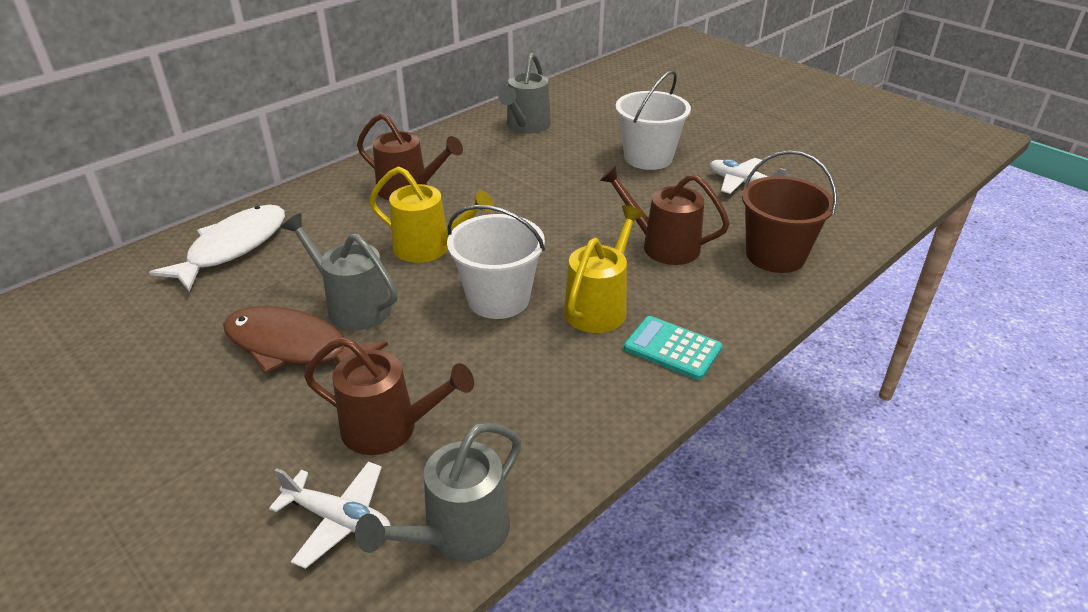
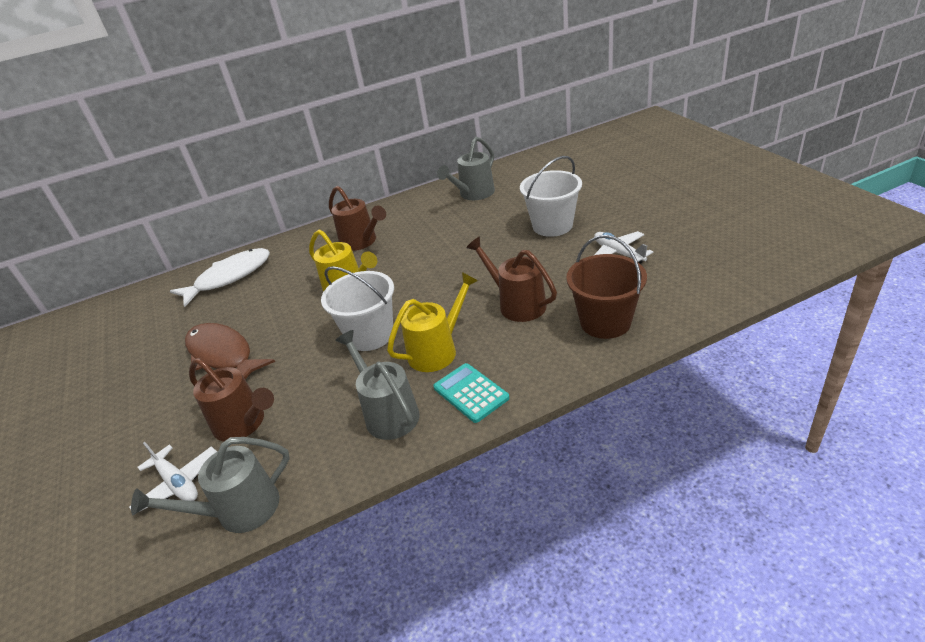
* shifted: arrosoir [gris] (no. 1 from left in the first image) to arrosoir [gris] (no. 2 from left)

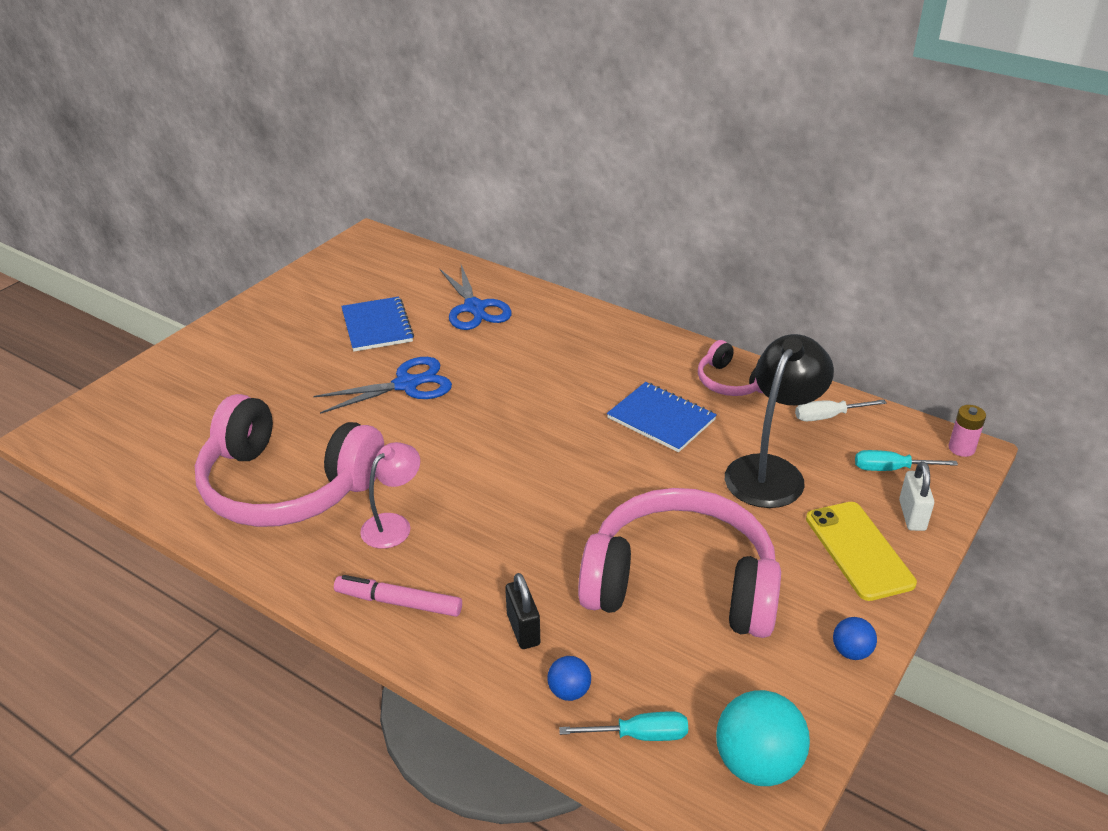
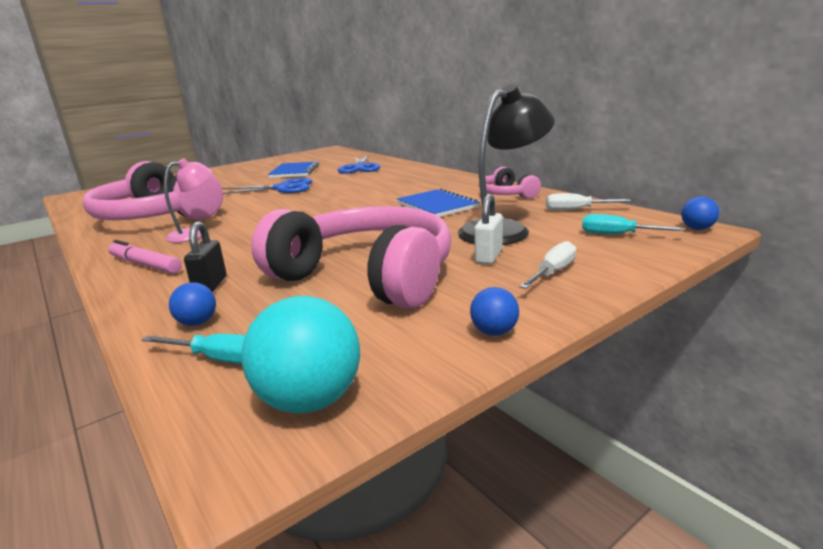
* swapped: téléphone [jaune] to tournevis [blanc] (no. 1 from left)
* shifted: cadenas [blanc]
* swapped: pile [rose] to balle [bleu] (no. 3 from left)

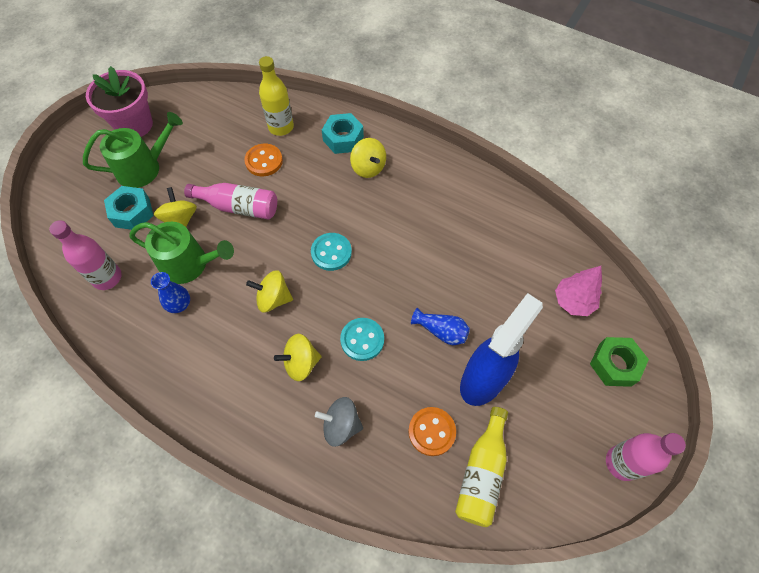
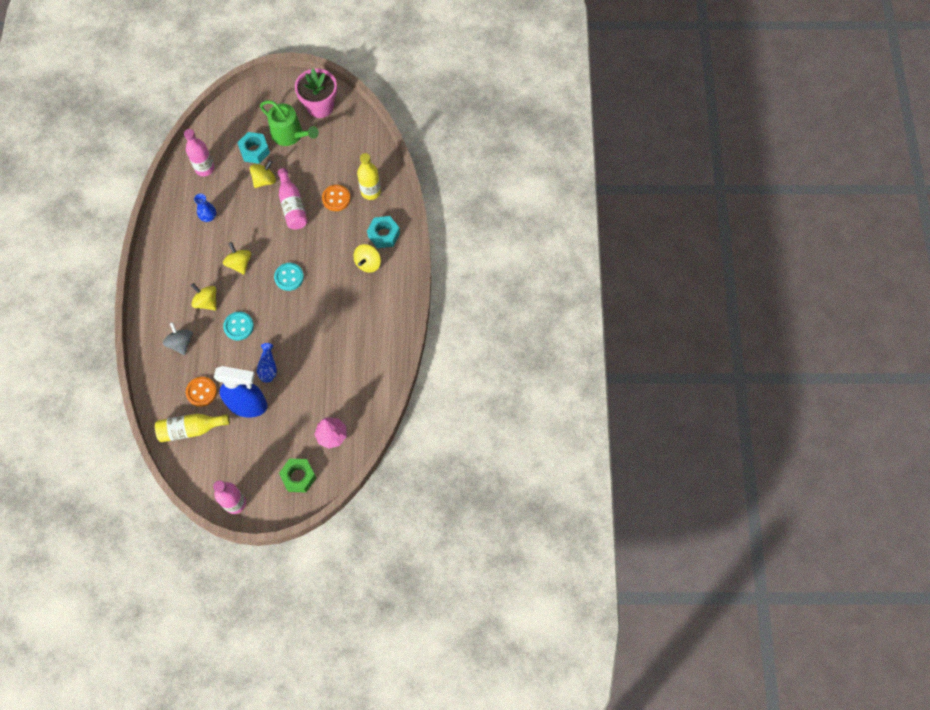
* gone: arrosoir [vert] (no. 2 from left)

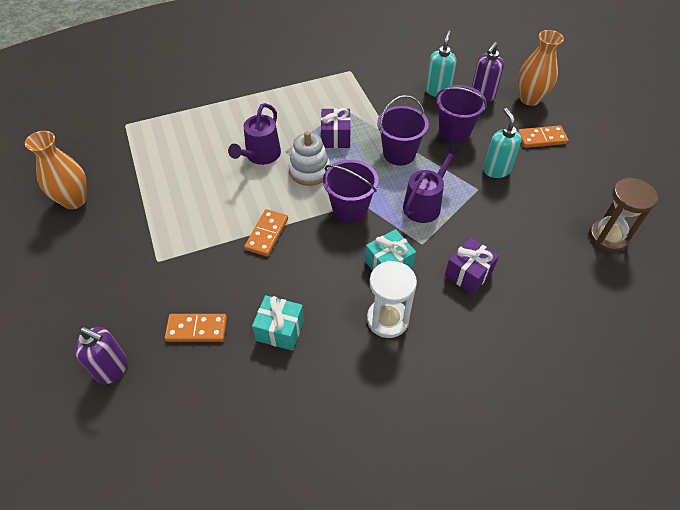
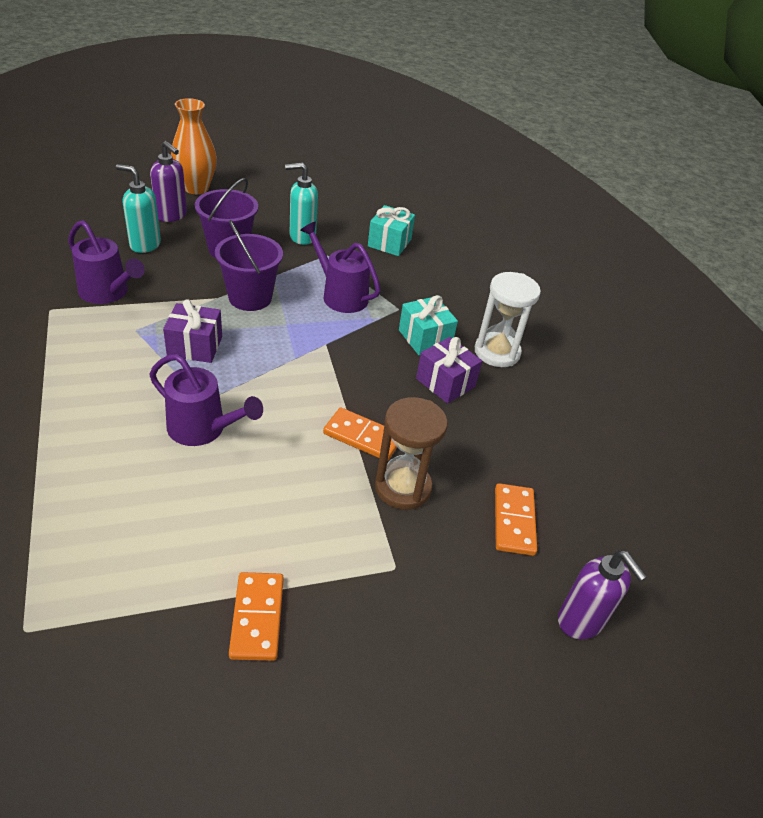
* gone: vase [orange] (no. 1 from left)
* rotated: distributeur de savon [violet] (no. 1 from left in the first image) 120 degrees clockwise
* shifted: cadeau [turquoise] (no. 1 from left)
* gone: jouet à empiler [blanc]
* gone: seau [violet] (no. 1 from left)
* shifted: cadeau [violet] (no. 2 from left)
* shifted: domino [orange] (no. 3 from left in the first image) to domino [orange] (no. 1 from left)
* shifted: sablier [marron]
* new: arrosoir [violet] (no. 1 from left)

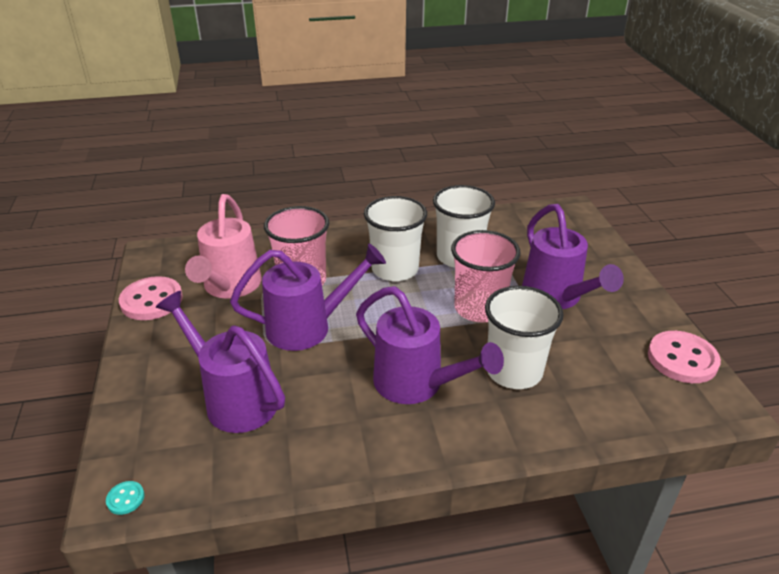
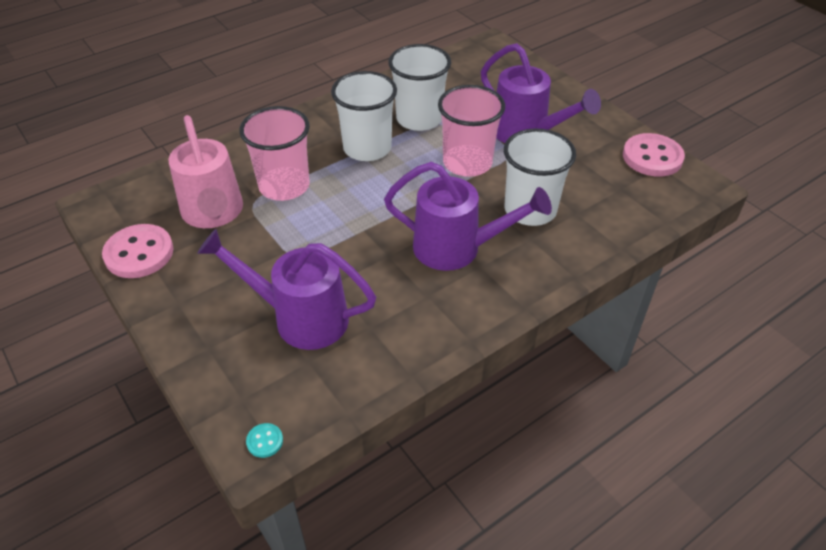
* gone: arrosoir [violet] (no. 2 from left)

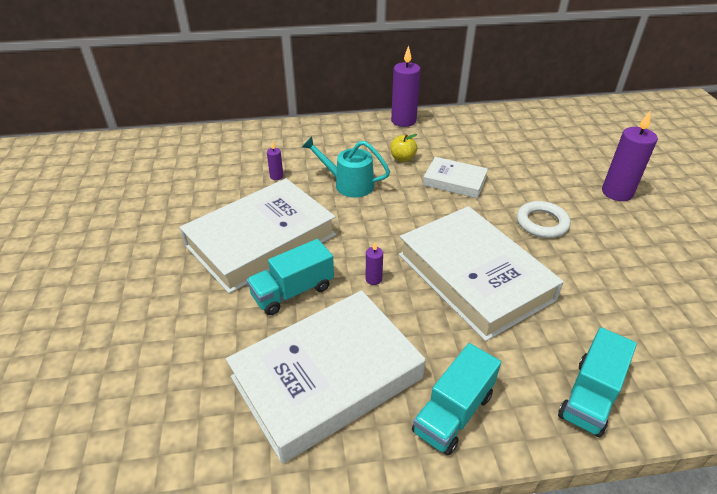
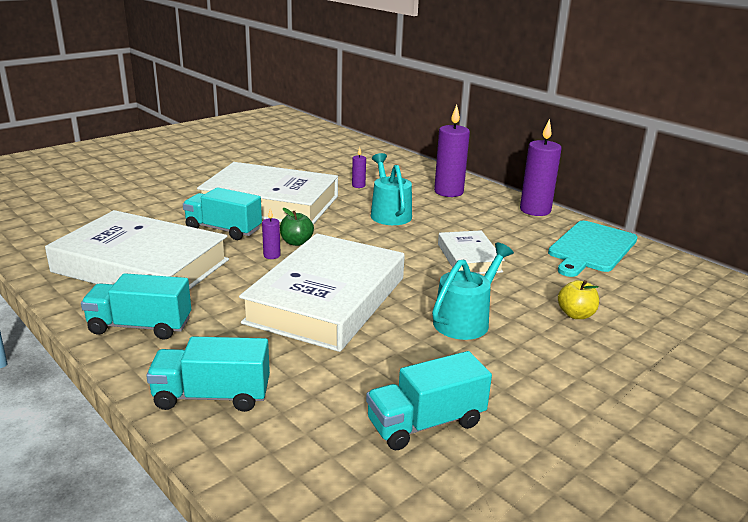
* shifted: pomme [jaune]
* swapped: anneau [blanc] to arrosoir [turquoise] (no. 2 from left)
* shifted: bougie [violet] (no. 4 from left in the first image) to bougie [violet] (no. 3 from left)
* new: pomme [vert]
* new: camion [turquoise] (no. 4 from left)
* new: planche à découper [turquoise]

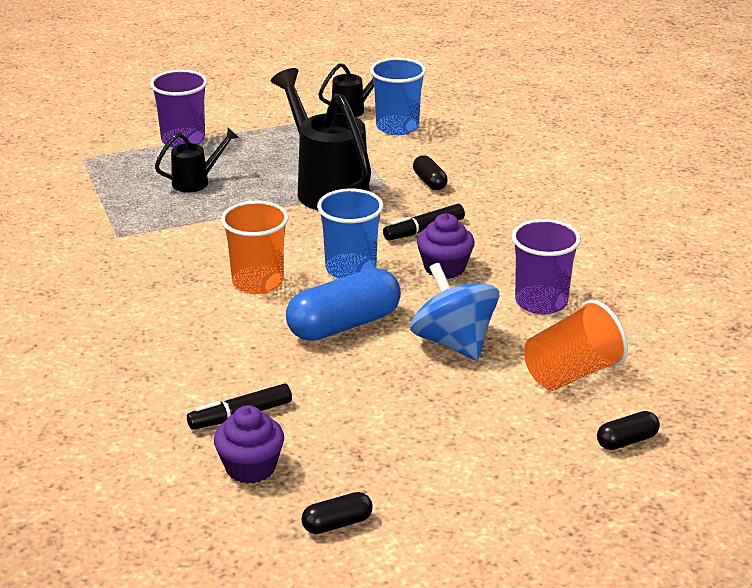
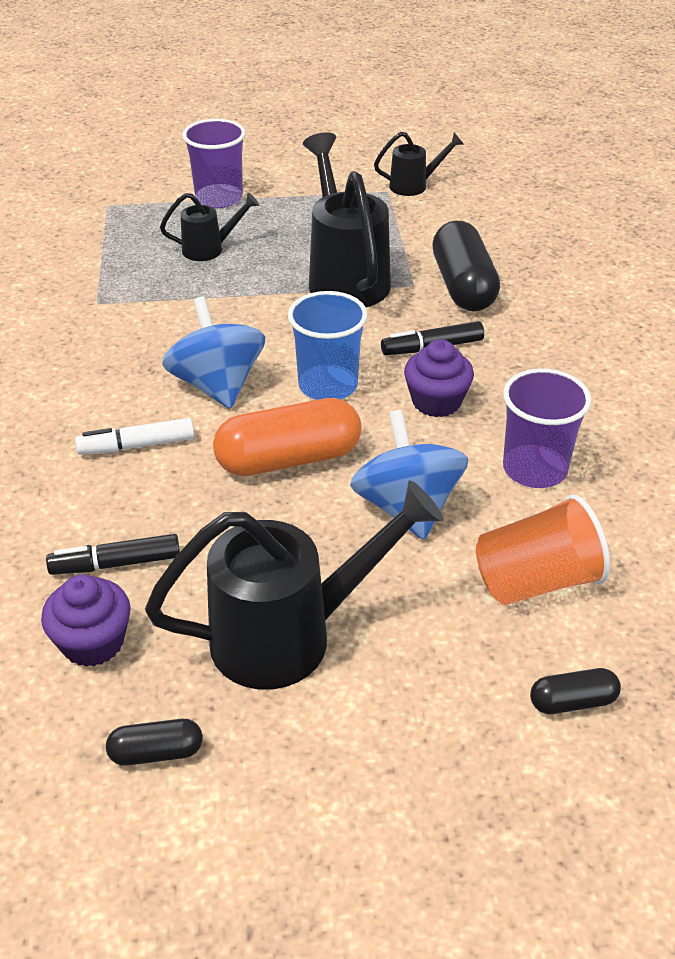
* swapped: gobelet [orange] (no. 1 from left) to toupie [bleu] (no. 1 from left)
* repainted: gélule [bleu] to gélule [orange]
* gone: gobelet [bleu] (no. 2 from left)
* scaled: gélule [noir] (no. 2 from left) x2.02
* new: feutre [blanc]
* new: arrosoir [noir] (no. 2 from left)

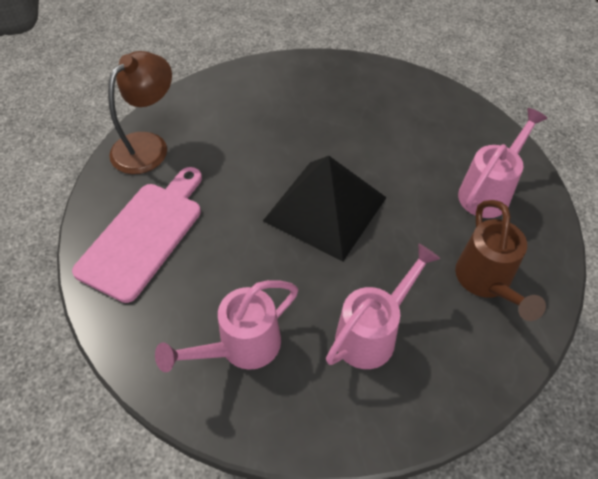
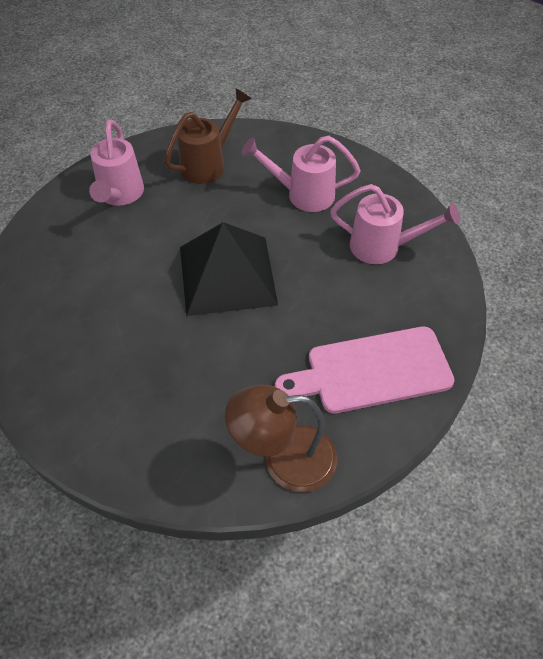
* rotated: arrosoir [rose] (no. 3 from left in the first image) 90 degrees counterclockwise

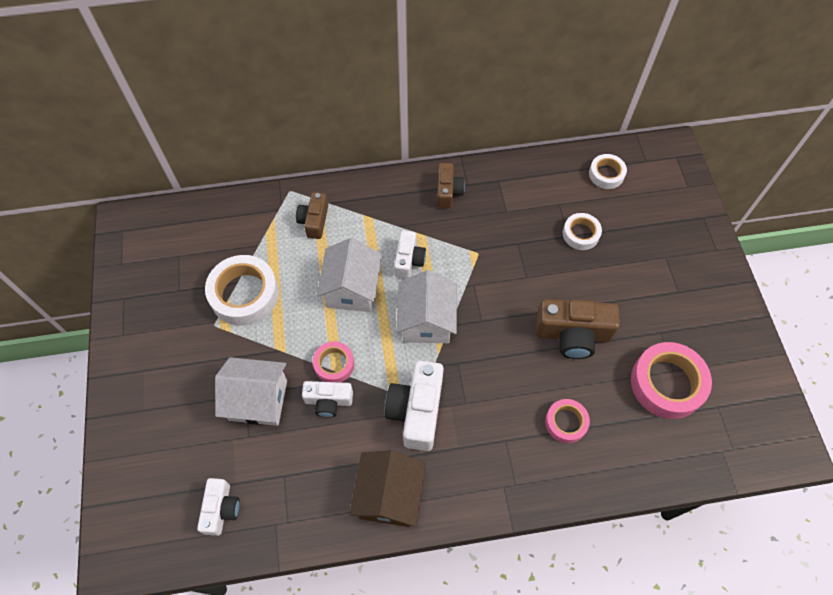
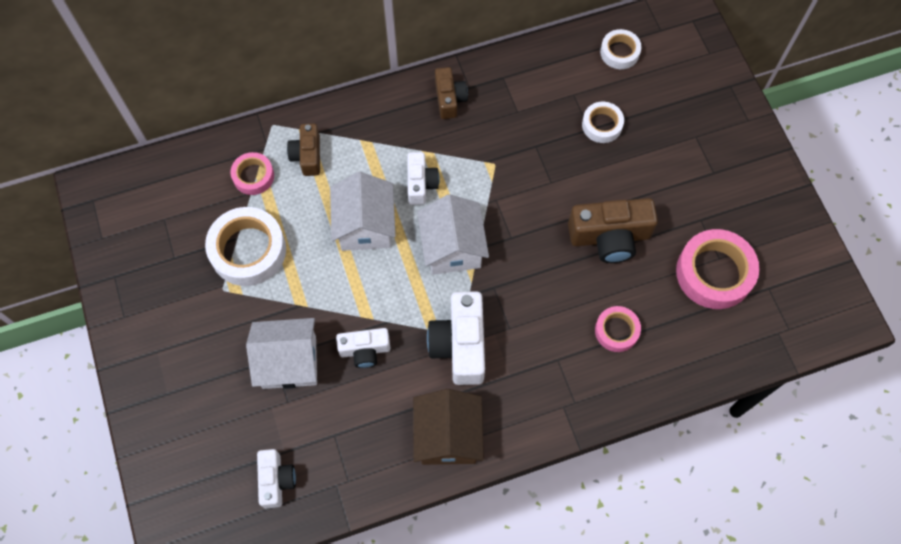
* shifted: ruban adhésif [rose] (no. 1 from left)

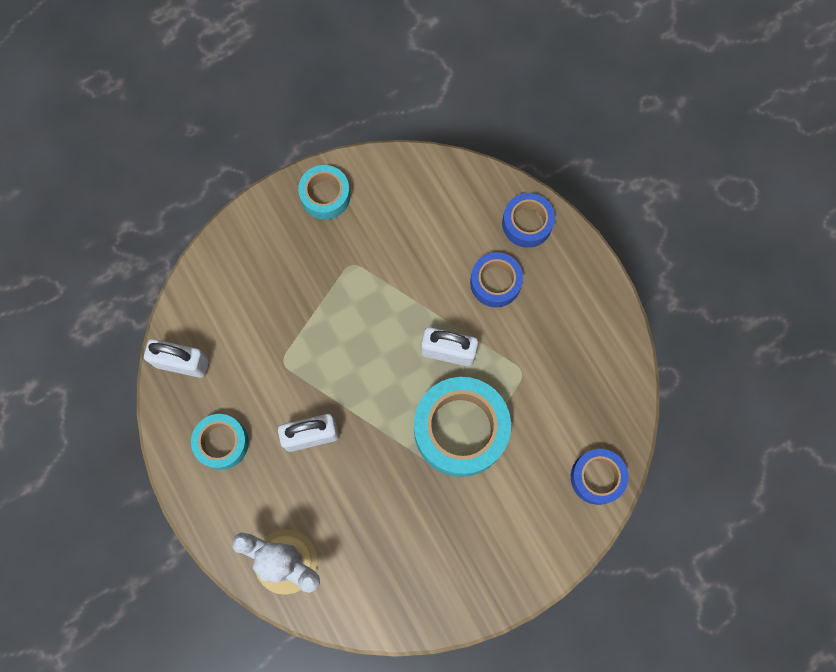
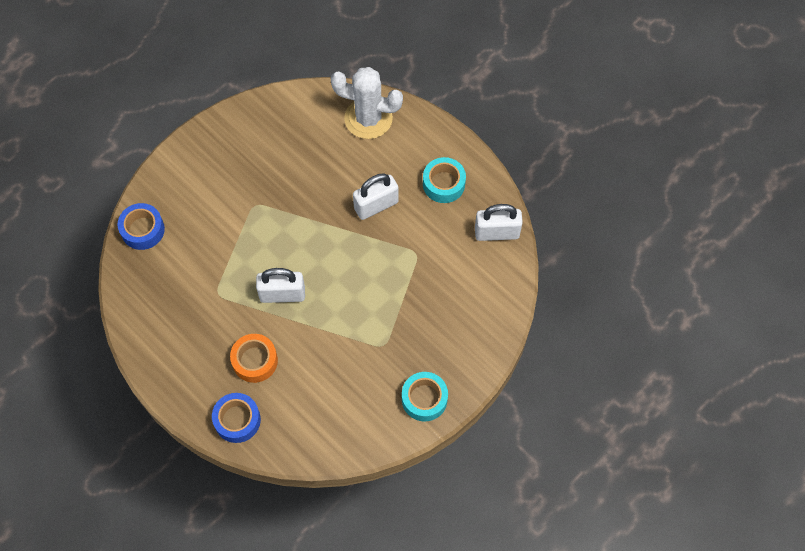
* gone: ruban adhésif [turquoise] (no. 3 from left)
* repainted: ruban adhésif [bleu] (no. 1 from left) to ruban adhésif [orange]

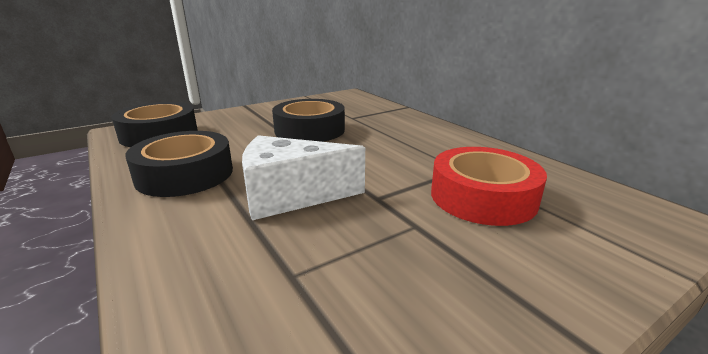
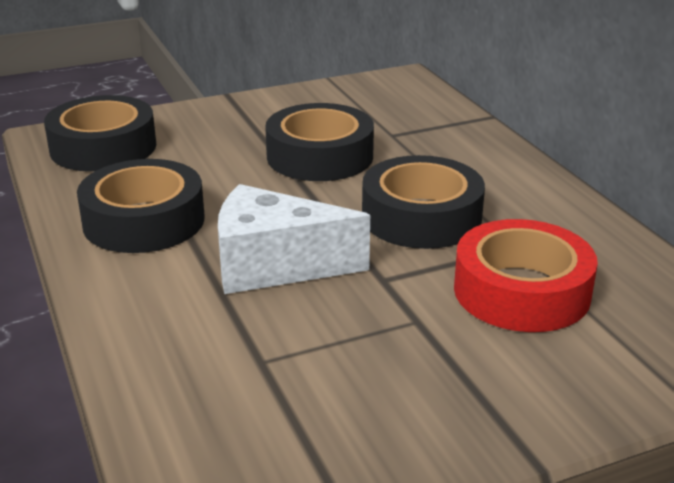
* new: ruban adhésif [noir] (no. 4 from left)

